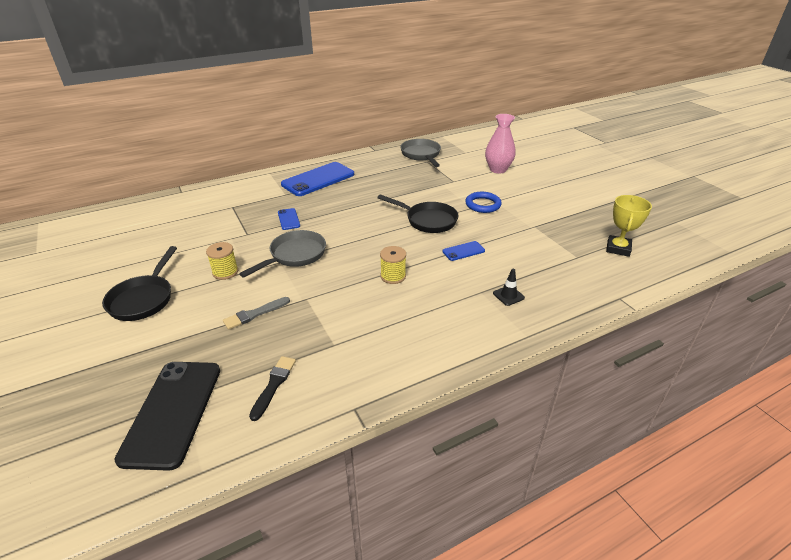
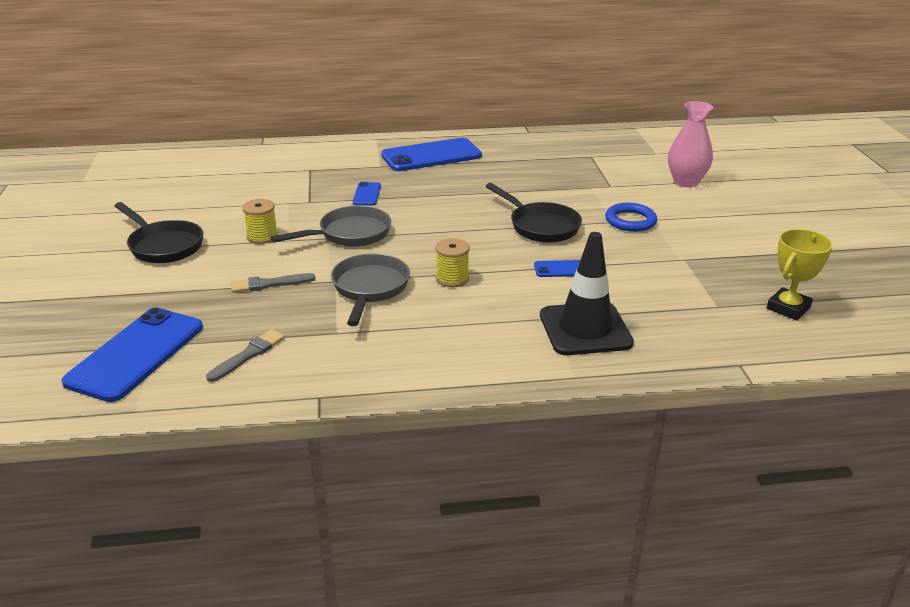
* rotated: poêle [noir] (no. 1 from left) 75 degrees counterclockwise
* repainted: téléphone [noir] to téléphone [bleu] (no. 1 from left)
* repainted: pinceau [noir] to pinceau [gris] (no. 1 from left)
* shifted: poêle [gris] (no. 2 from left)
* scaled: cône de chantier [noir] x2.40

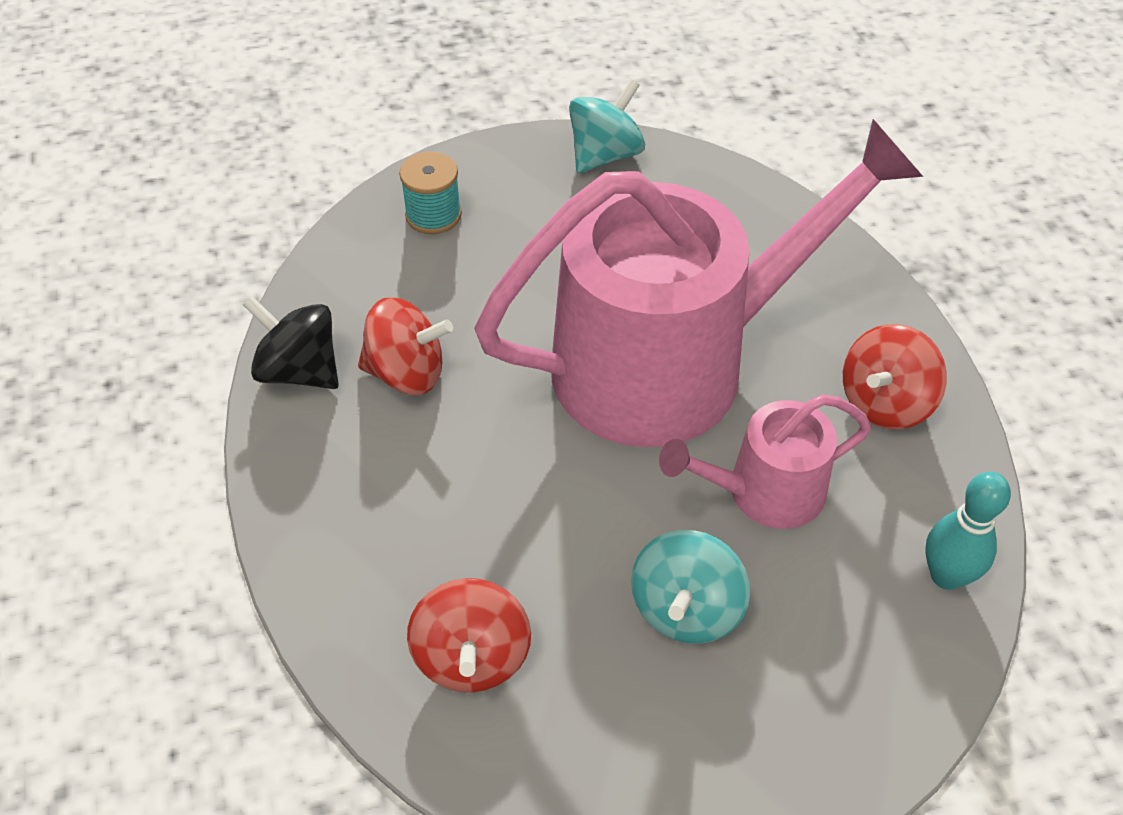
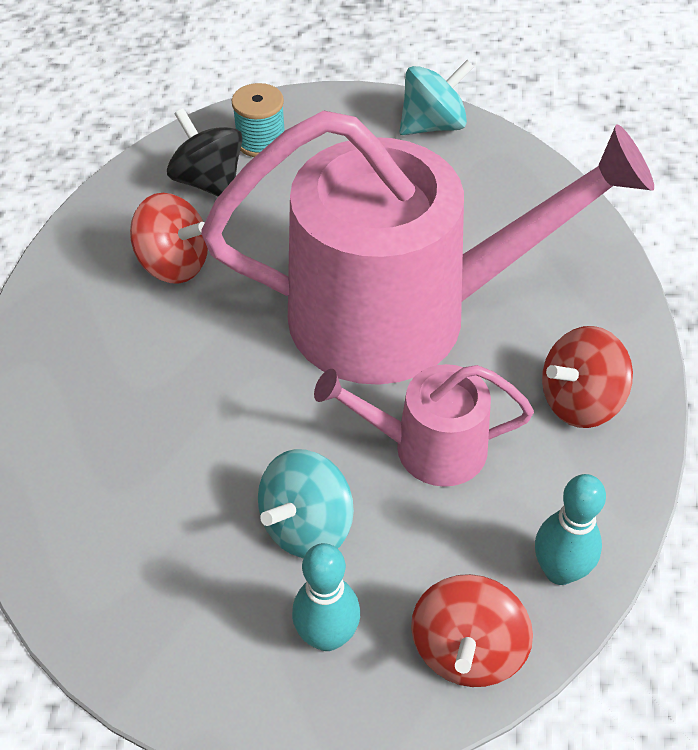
* shifted: toupie [noir]
* shifted: toupie [rouge] (no. 2 from left)
* new: quille [turquoise] (no. 1 from left)

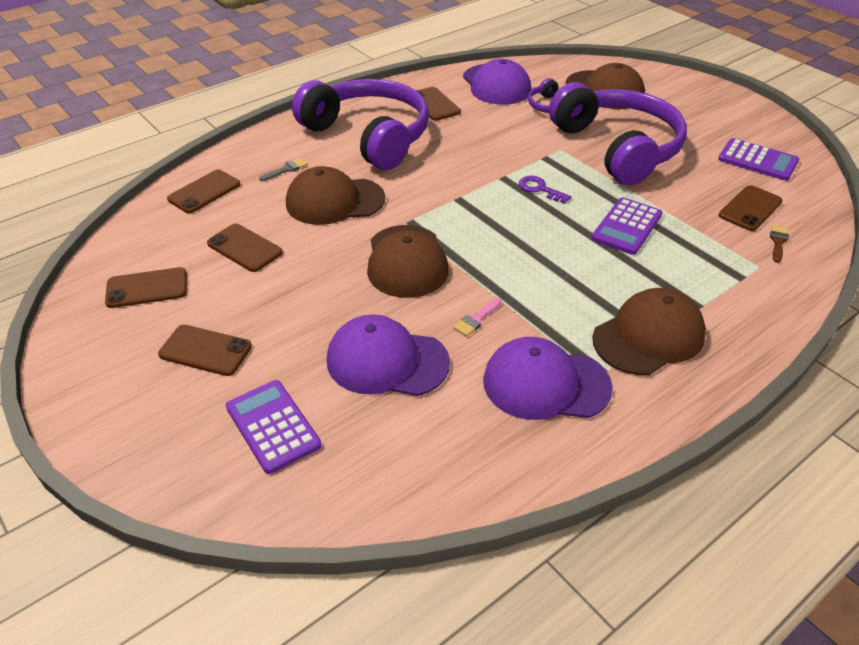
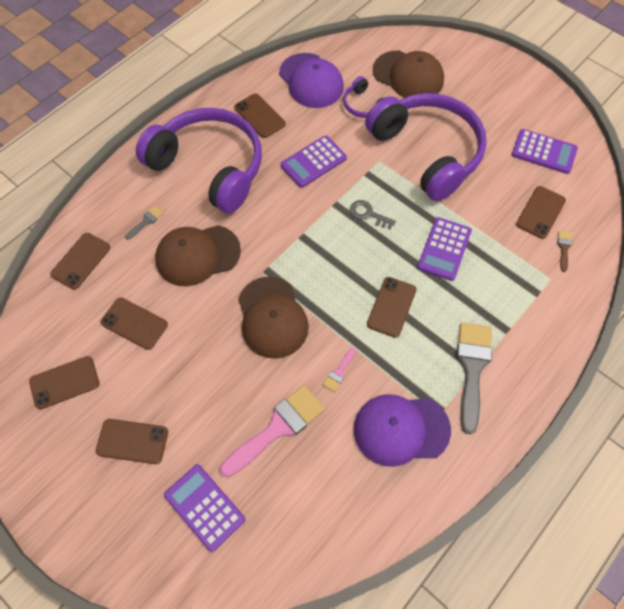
* swapped: casquette [violet] (no. 1 from left) to pinceau [rose] (no. 1 from left)
* repainted: clé [violet] to clé [gris]
* swapped: casquette [marron] (no. 4 from left) to pinceau [gris] (no. 2 from left)
* new: calculatrice [violet] (no. 2 from left)
* new: téléphone [marron] (no. 6 from left)

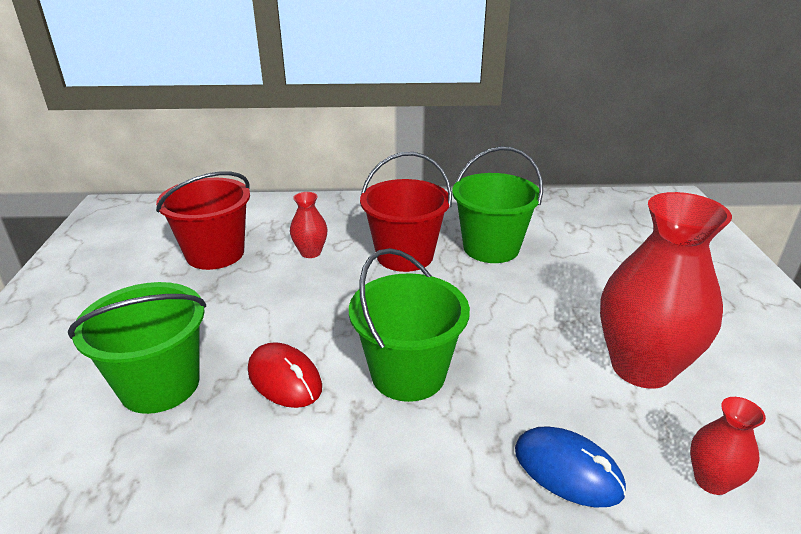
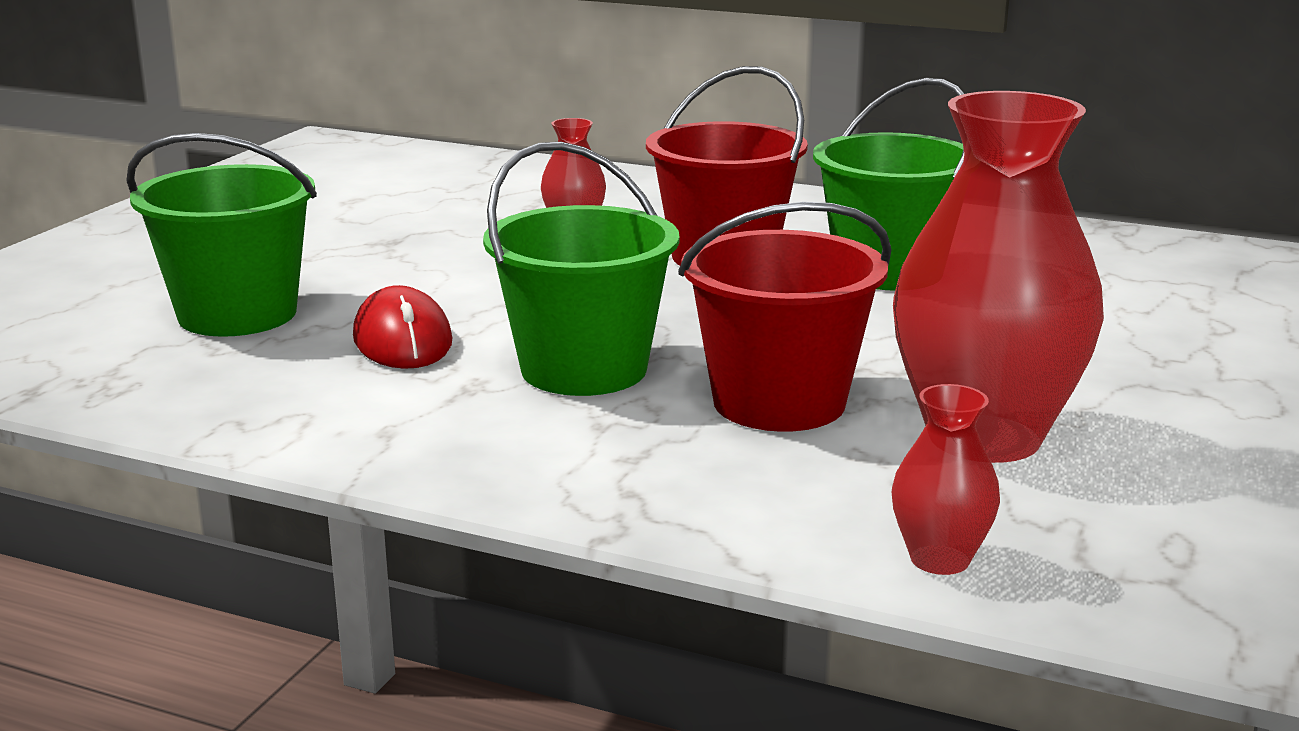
* shifted: seau [rouge] (no. 1 from left in the first image) to seau [rouge] (no. 2 from left)
* gone: souris [bleu]

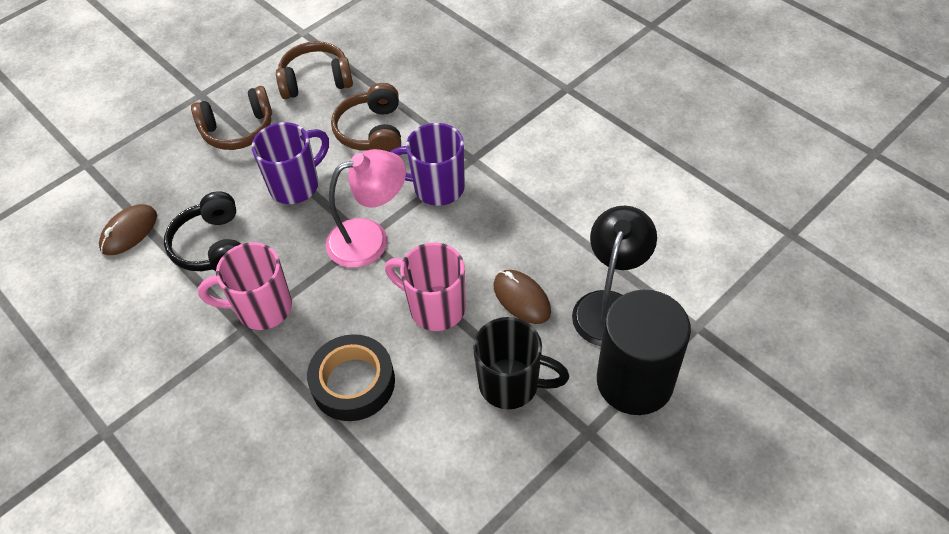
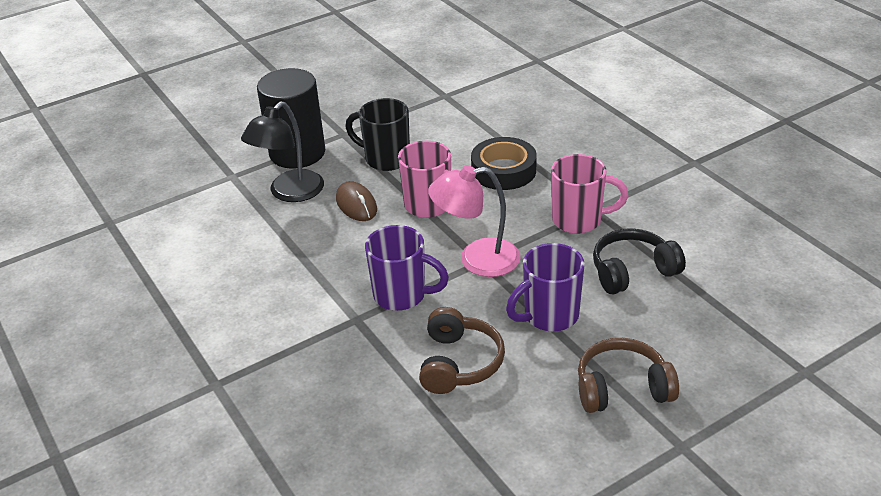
* gone: souris [marron] (no. 1 from left)
* rotated: casque audio [noir] 105 degrees counterclockwise
* gone: casque audio [marron] (no. 2 from left)

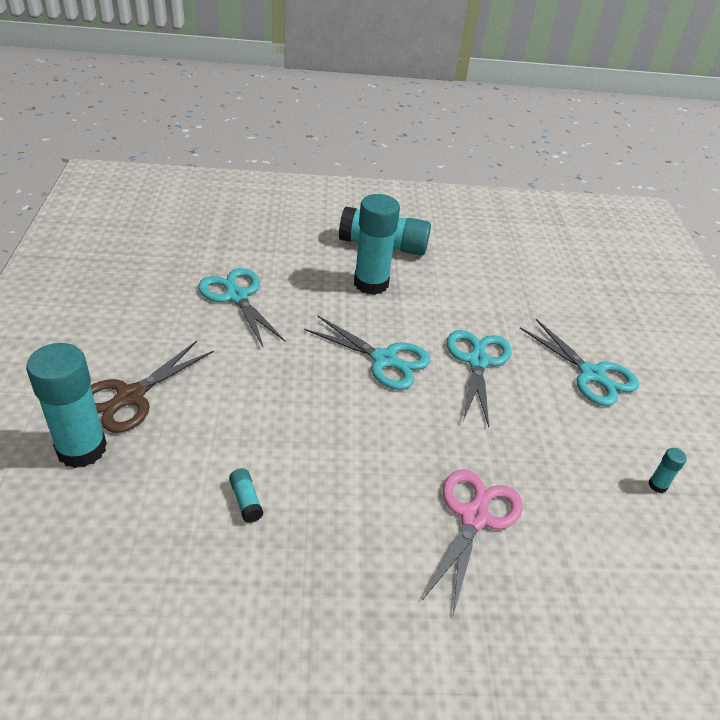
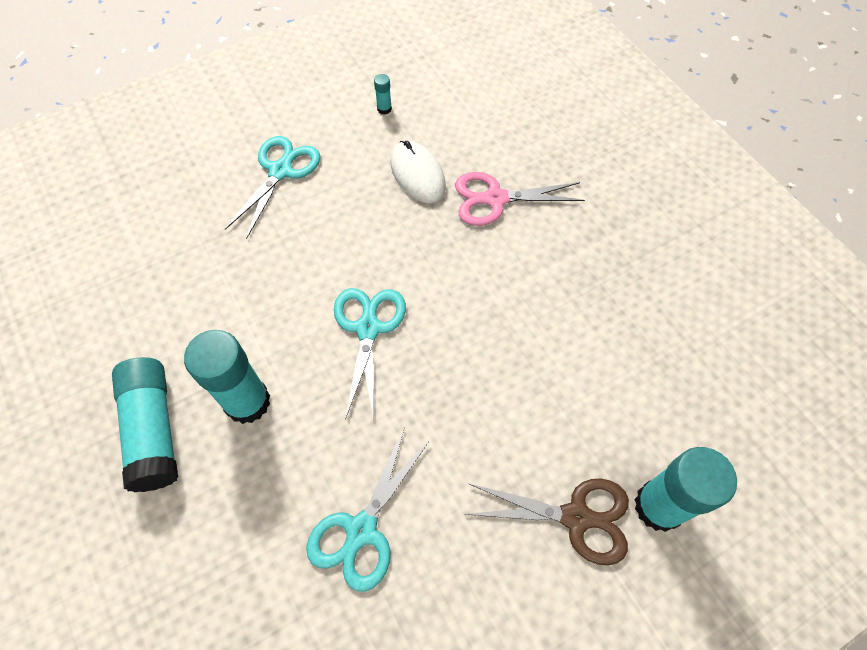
* gone: bâton de colle [turquoise] (no. 2 from left)
* gone: ciseaux [turquoise] (no. 3 from left)
* new: souris [blanc]

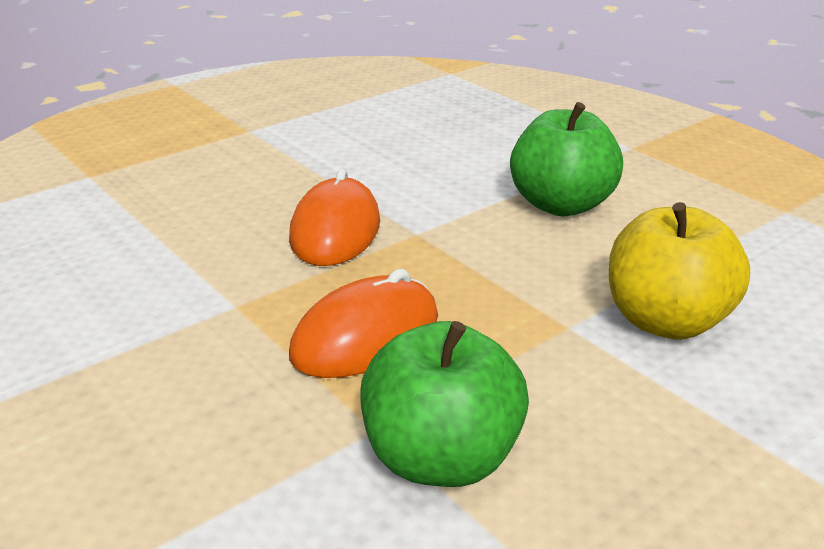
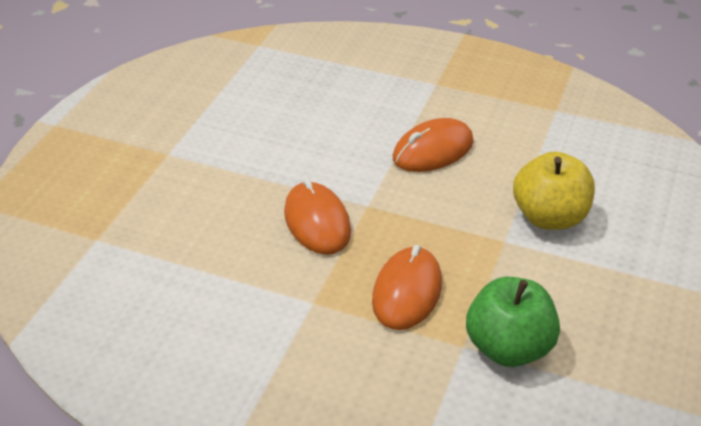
* swapped: pomme [vert] (no. 2 from left) to souris [orange] (no. 3 from left)

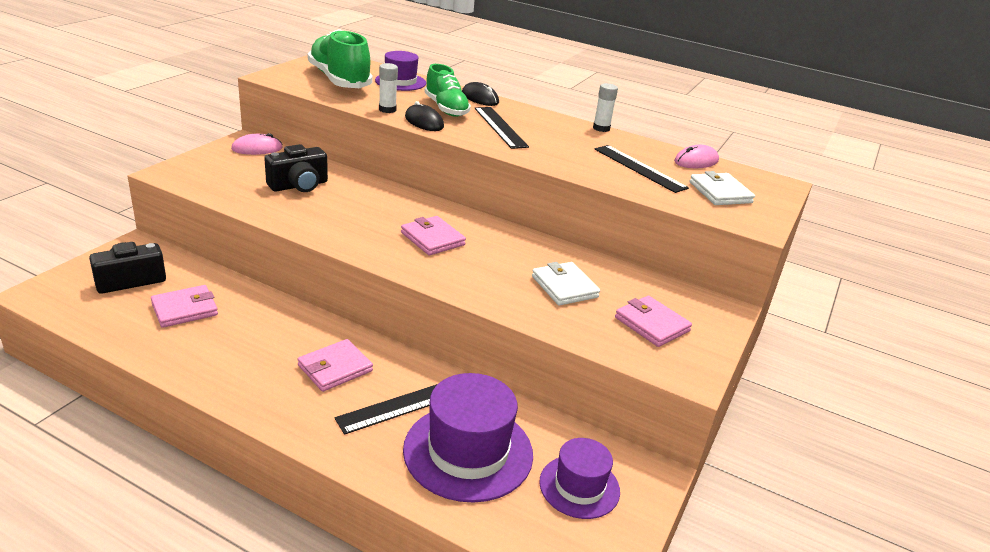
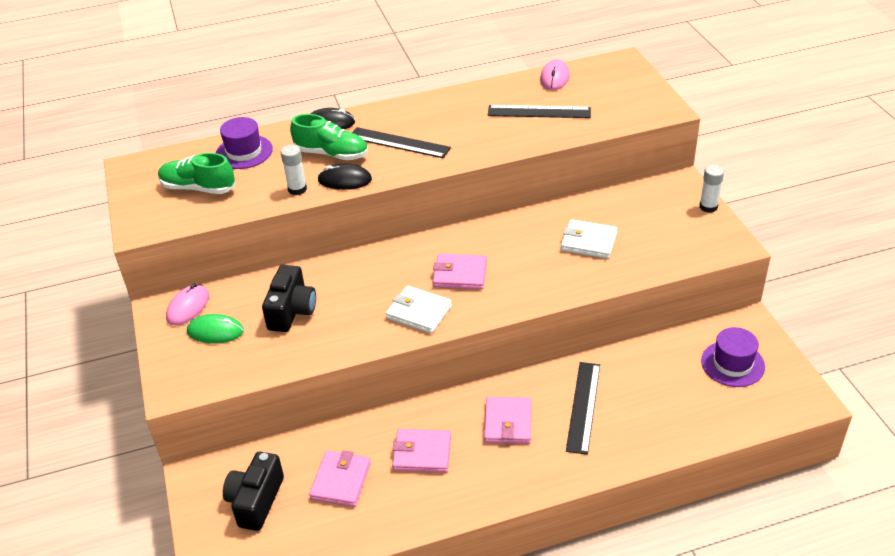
* scaled: chaussure [vert] (no. 1 from left) x0.66
* gone: chapeau [violet] (no. 2 from left)
* shifted: bâton de colle [blanc] (no. 2 from left)
* shifted: portefeuille [rose] (no. 4 from left in the first image) to portefeuille [rose] (no. 2 from left)
* shifted: portefeuille [blanc] (no. 2 from left in the first image) to portefeuille [blanc] (no. 1 from left)
* new: souris [vert]

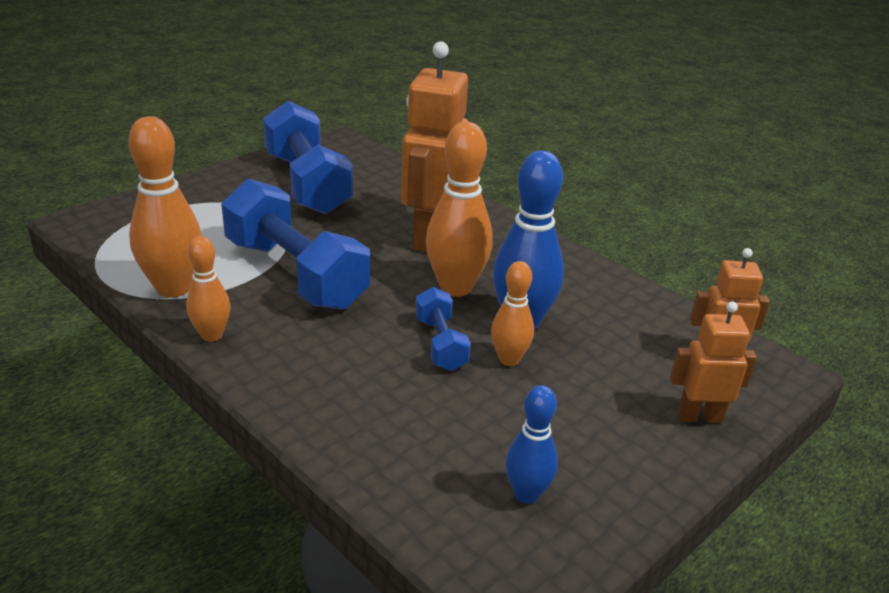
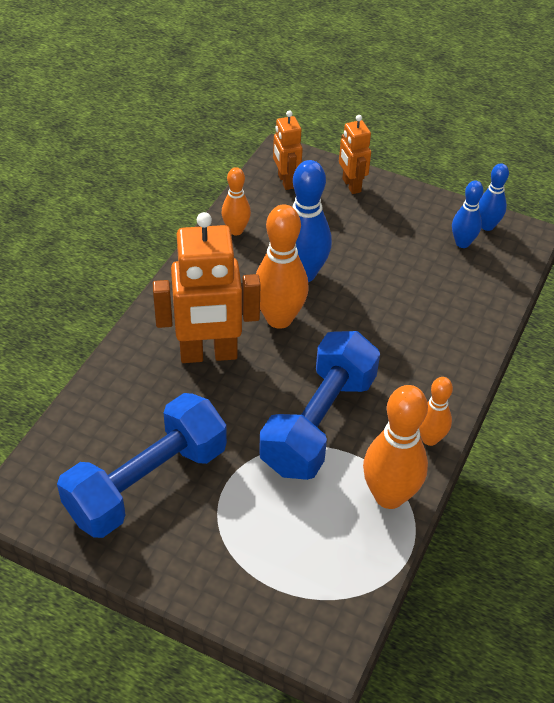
* gone: haltère [bleu] (no. 3 from left)
* shifted: quille [orange] (no. 4 from left in the first image) to quille [orange] (no. 1 from left)
* new: quille [bleu] (no. 3 from left)

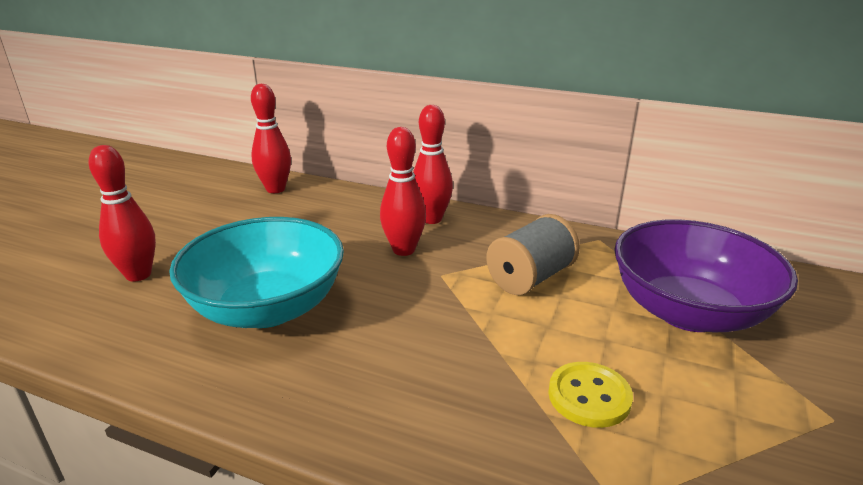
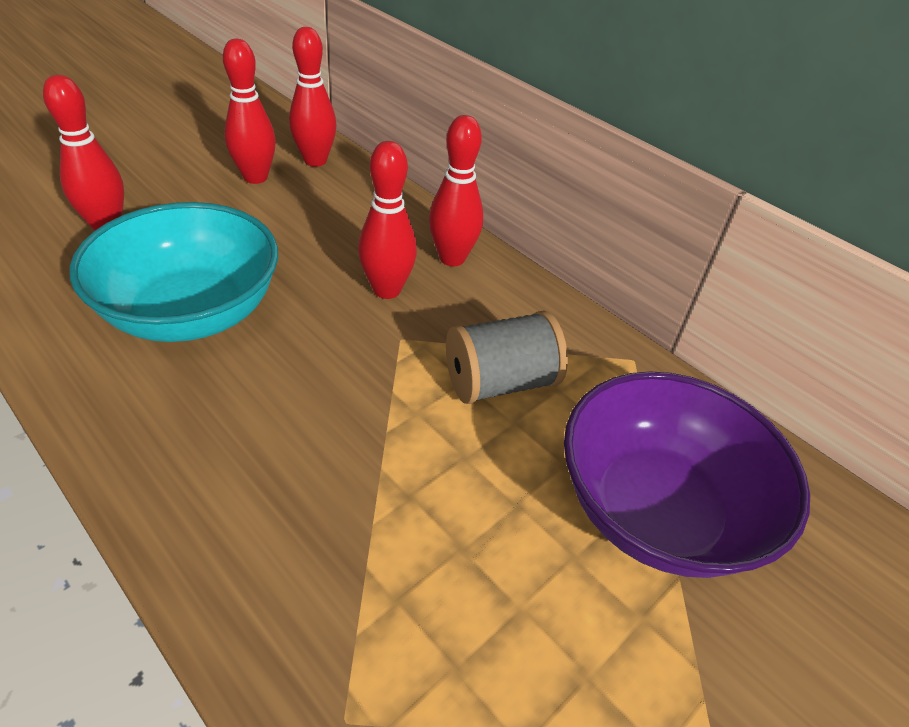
* gone: bouton [jaune]
* new: quille [rouge] (no. 2 from left)

